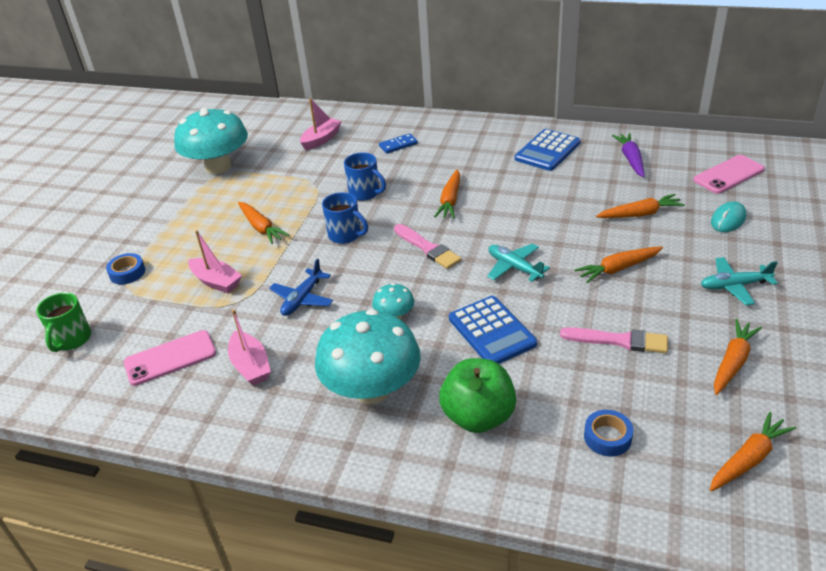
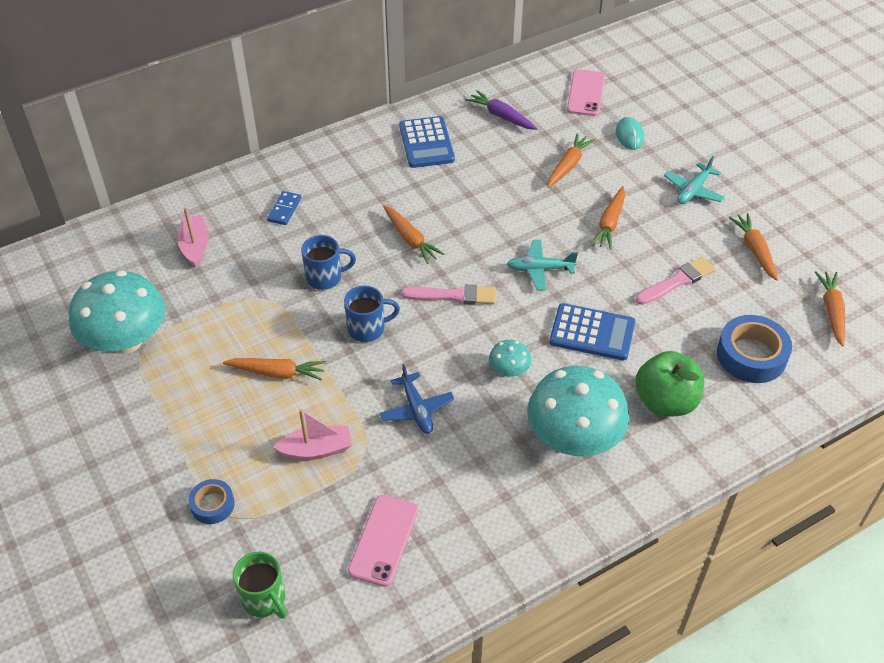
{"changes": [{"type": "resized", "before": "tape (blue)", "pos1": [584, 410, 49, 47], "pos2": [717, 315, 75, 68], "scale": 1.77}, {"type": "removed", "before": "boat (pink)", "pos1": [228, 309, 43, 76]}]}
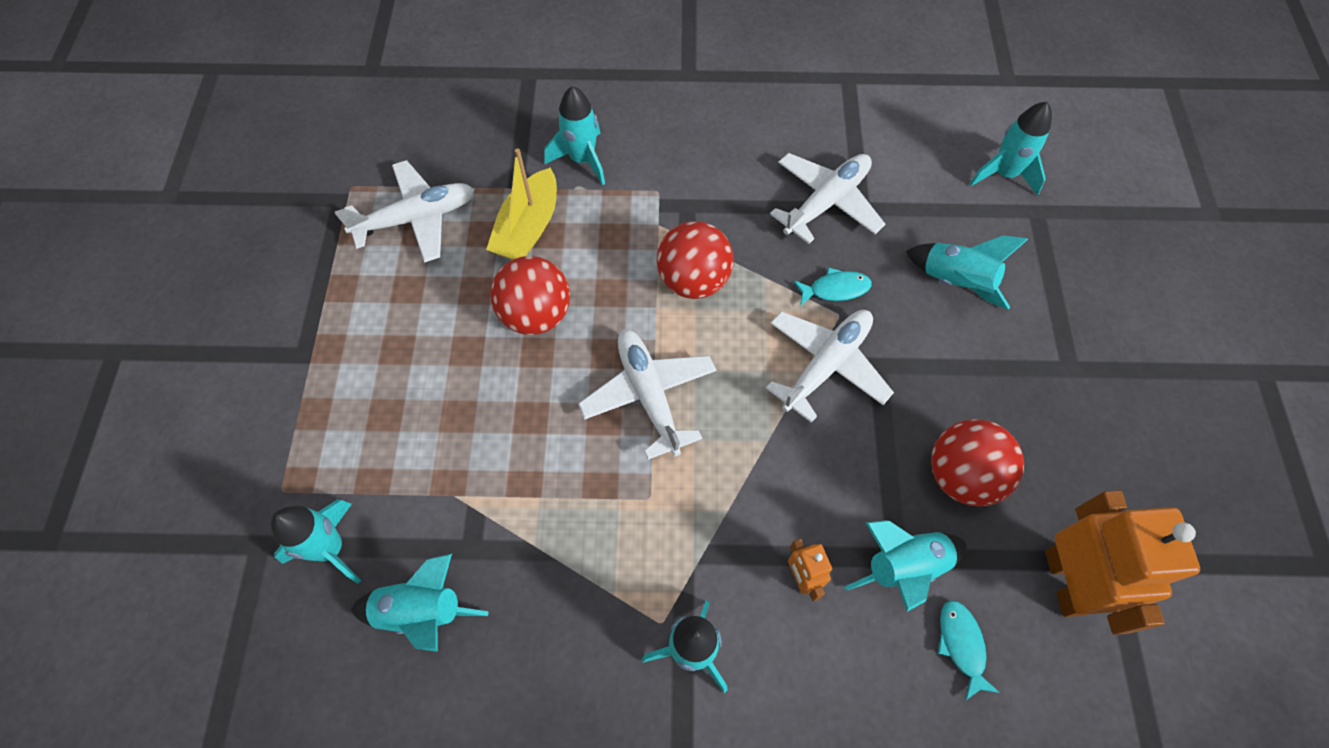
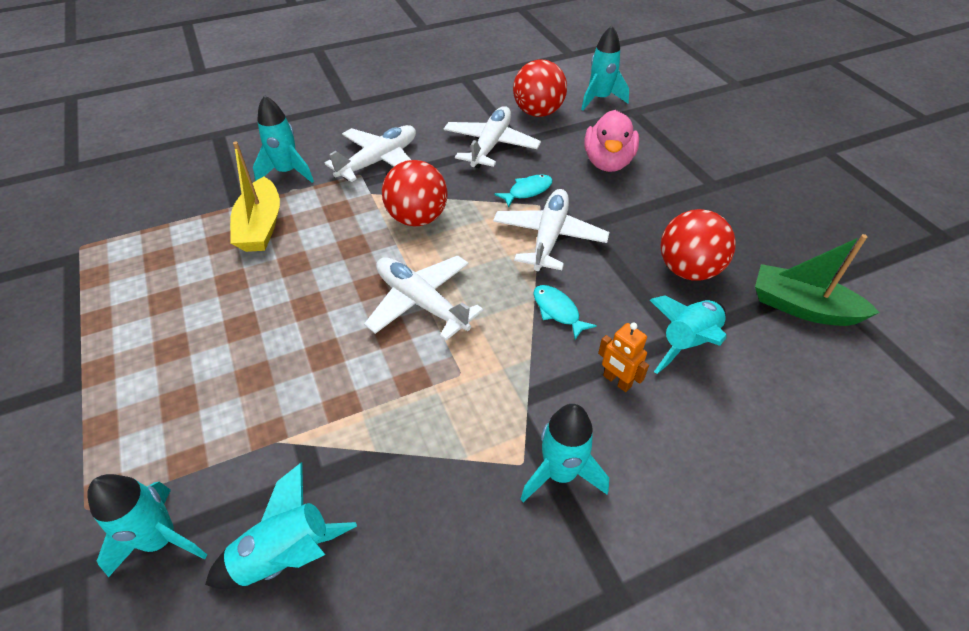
{"changes": [{"type": "moved", "before": "plane (white)", "pos1": [335, 160, 139, 103], "pos2": [325, 125, 91, 57]}, {"type": "moved", "before": "ball (red)", "pos1": [490, 256, 80, 79], "pos2": [513, 59, 54, 58]}, {"type": "moved", "before": "fish (turquoise)", "pos1": [938, 600, 62, 101], "pos2": [533, 285, 64, 55]}, {"type": "replaced", "before": "rocket (turquoise)", "after": "duck (pink)", "pos1": [906, 235, 122, 75], "pos2": [584, 110, 55, 62]}, {"type": "replaced", "before": "robot (orange)", "after": "boat (green)", "pos1": [1045, 490, 155, 145], "pos2": [755, 234, 125, 92]}]}
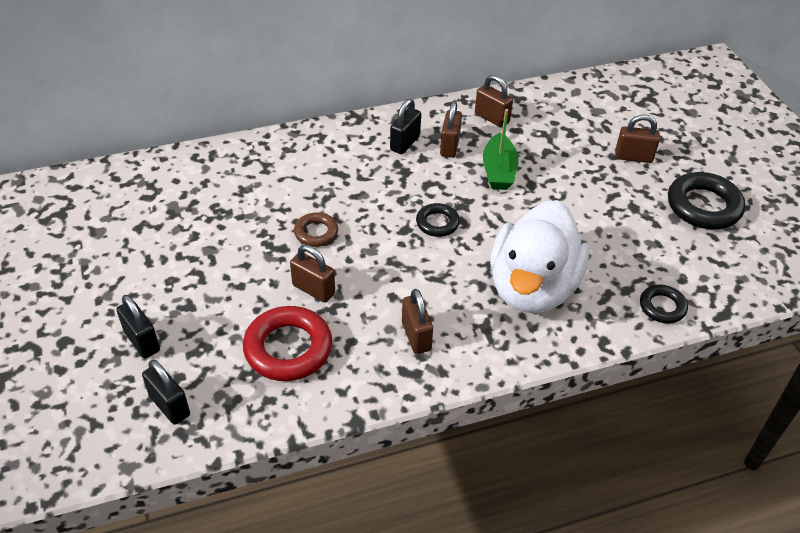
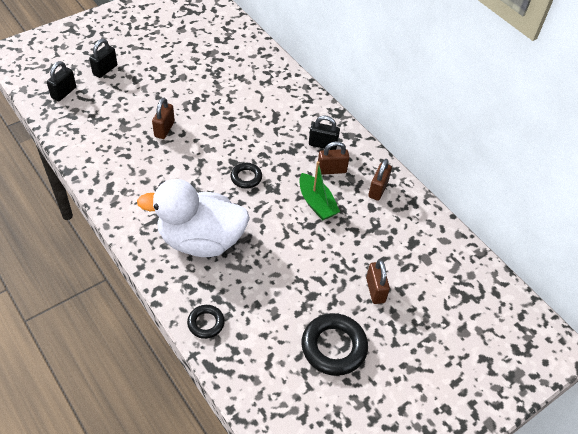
{"changes": [{"type": "turned", "before": "boat (green)", "pos1": [483, 109, 36, 81], "pos2": [299, 161, 41, 59], "turn": -105}, {"type": "removed", "before": "ring (red)", "pos1": [243, 306, 89, 75]}, {"type": "removed", "before": "ring (brown)", "pos1": [294, 212, 44, 35]}, {"type": "removed", "before": "padlock (brown)", "pos1": [402, 289, 31, 65]}]}
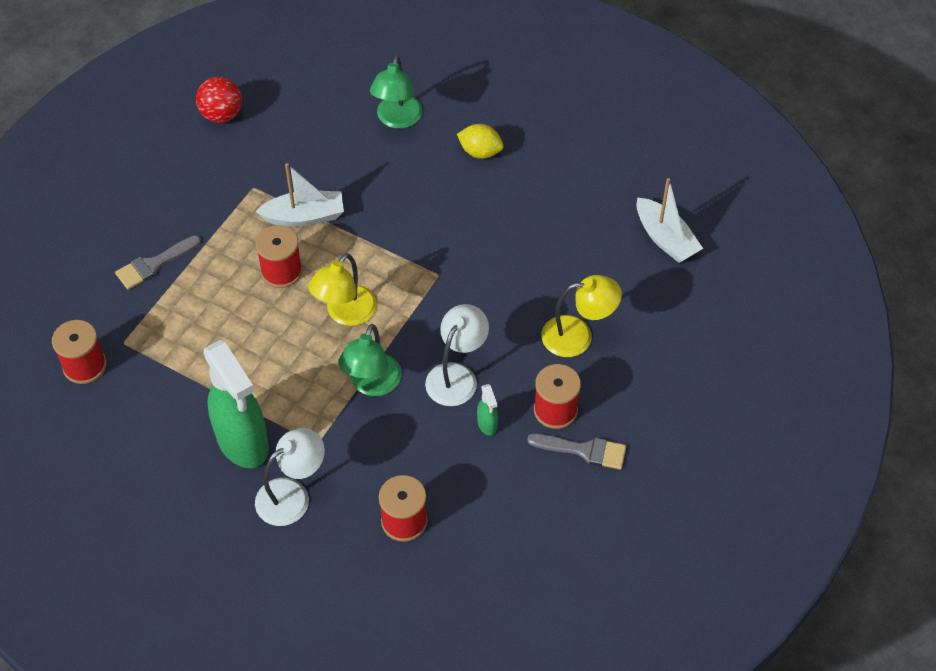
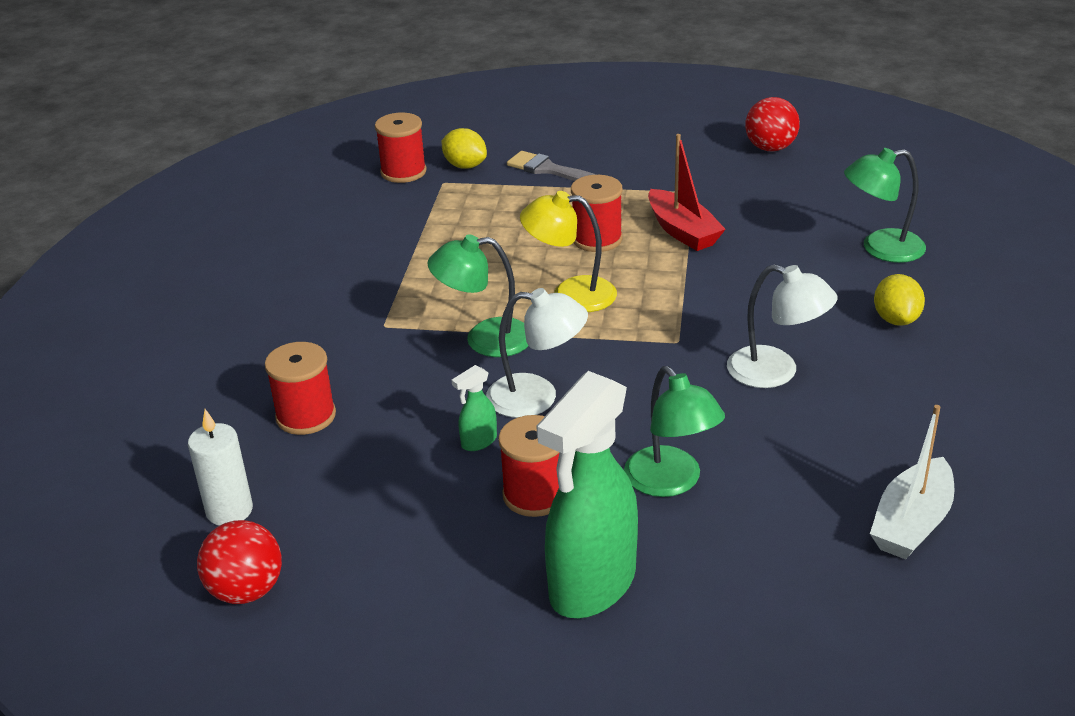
{"changes": [{"type": "added", "after": "candle (white)", "pos2": [188, 409, 65, 117]}, {"type": "added", "after": "ball (red)", "pos2": [197, 520, 85, 84]}, {"type": "added", "after": "lemon (yellow)", "pos2": [441, 128, 46, 41]}, {"type": "moved", "before": "spray bottle (green)", "pos1": [203, 340, 66, 128], "pos2": [536, 371, 102, 247]}, {"type": "recoloured", "before": "lamp (yellow)", "after": "lamp (green)", "pos1": [541, 275, 81, 82], "pos2": [624, 366, 101, 131]}, {"type": "recoloured", "before": "boat (white)", "after": "boat (red)", "pos1": [256, 163, 88, 64], "pos2": [648, 134, 78, 117]}, {"type": "moved", "before": "lamp (white)", "pos1": [255, 428, 70, 98], "pos2": [727, 264, 111, 124]}, {"type": "removed", "before": "brush (grey)", "pos1": [527, 433, 99, 37]}]}
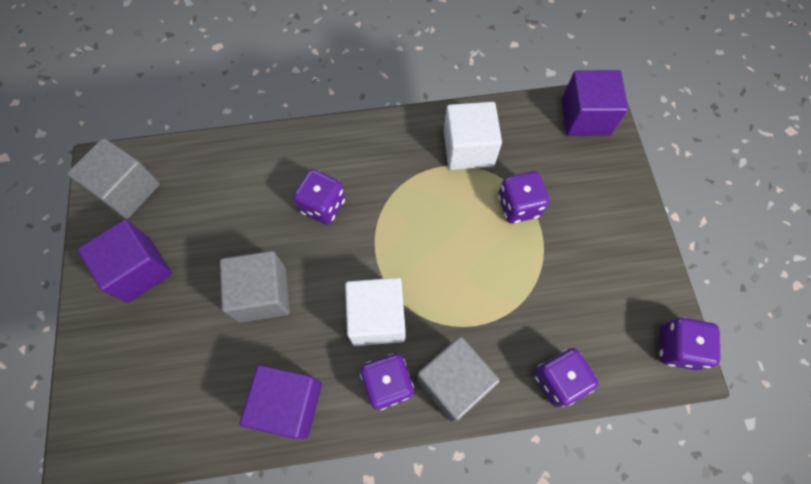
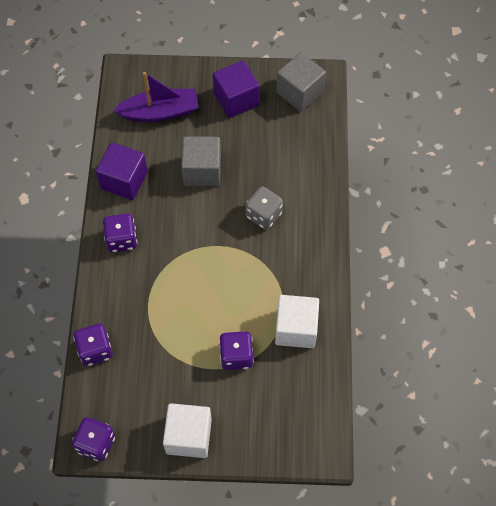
{"changes": [{"type": "added", "after": "boat (purple)", "pos2": [113, 72, 86, 50]}, {"type": "moved", "before": "cube (white)", "pos1": [345, 278, 60, 68], "pos2": [163, 403, 49, 55]}, {"type": "recoloured", "before": "dice (purple)", "after": "dice (grey)", "pos1": [293, 169, 53, 56], "pos2": [245, 186, 38, 44]}, {"type": "removed", "before": "cube (grey)", "pos1": [417, 336, 83, 86]}, {"type": "removed", "before": "cube (purple)", "pos1": [562, 70, 66, 66]}]}
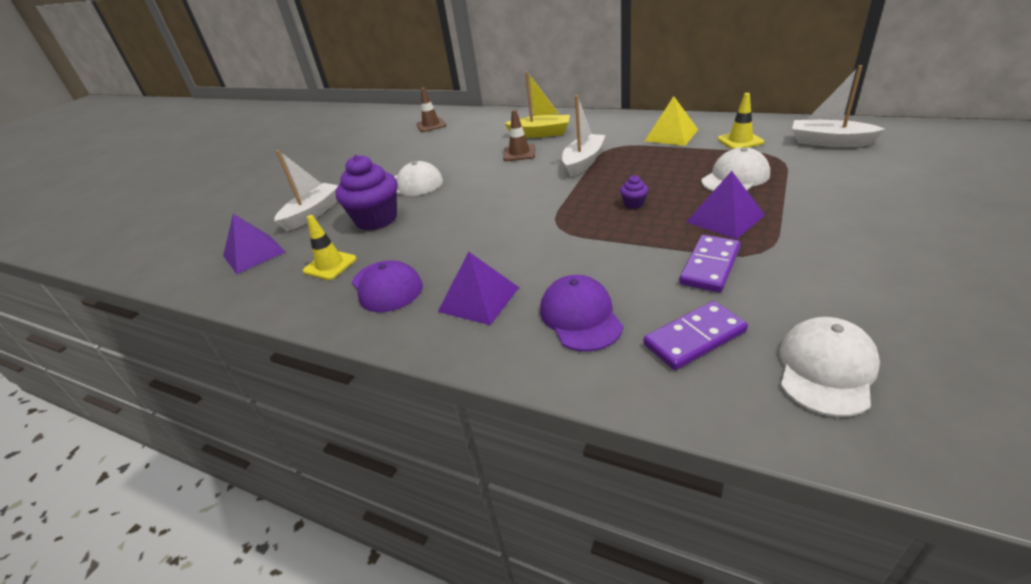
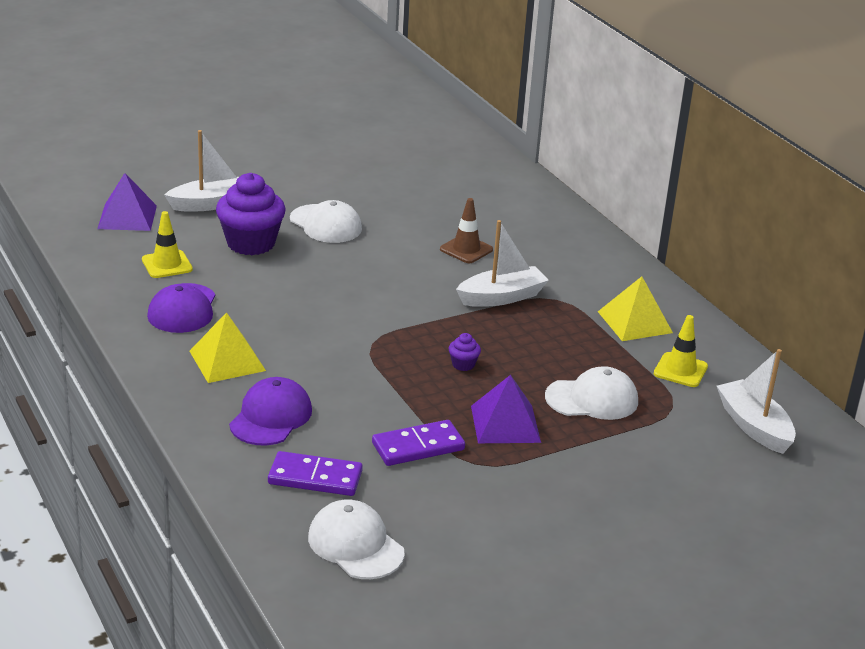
{"changes": [{"type": "recoloured", "before": "pyramid (purple)", "after": "pyramid (yellow)", "pos1": [438, 252, 81, 73], "pos2": [190, 312, 76, 71]}, {"type": "turned", "before": "cap (white)", "pos1": [779, 317, 101, 100], "pos2": [308, 500, 97, 79], "turn": -105}, {"type": "removed", "before": "traffic cone (brown)", "pos1": [416, 88, 30, 44]}, {"type": "removed", "before": "boat (yellow)", "pos1": [504, 71, 66, 67]}]}
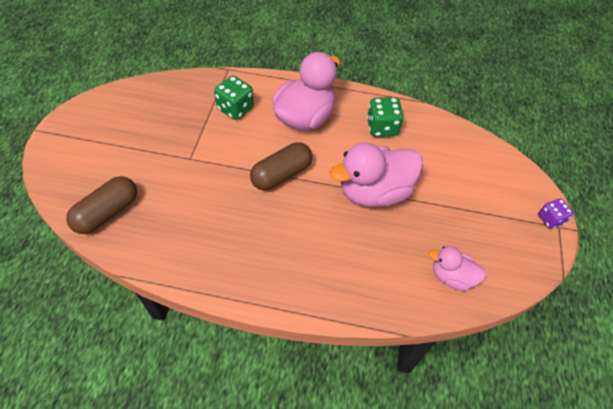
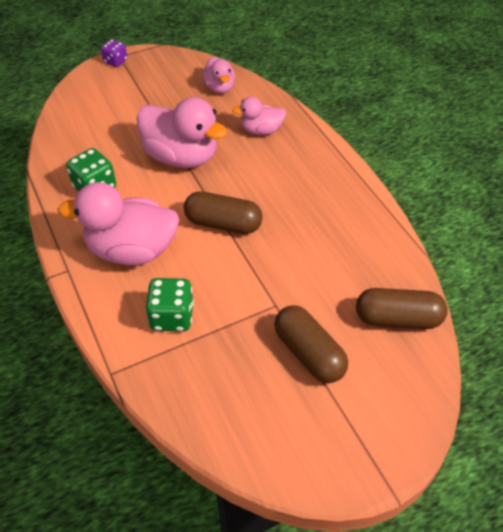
{"changes": [{"type": "added", "after": "duck (pink)", "pos2": [232, 96, 54, 39]}, {"type": "added", "after": "capsule (brown)", "pos2": [274, 305, 74, 78]}]}
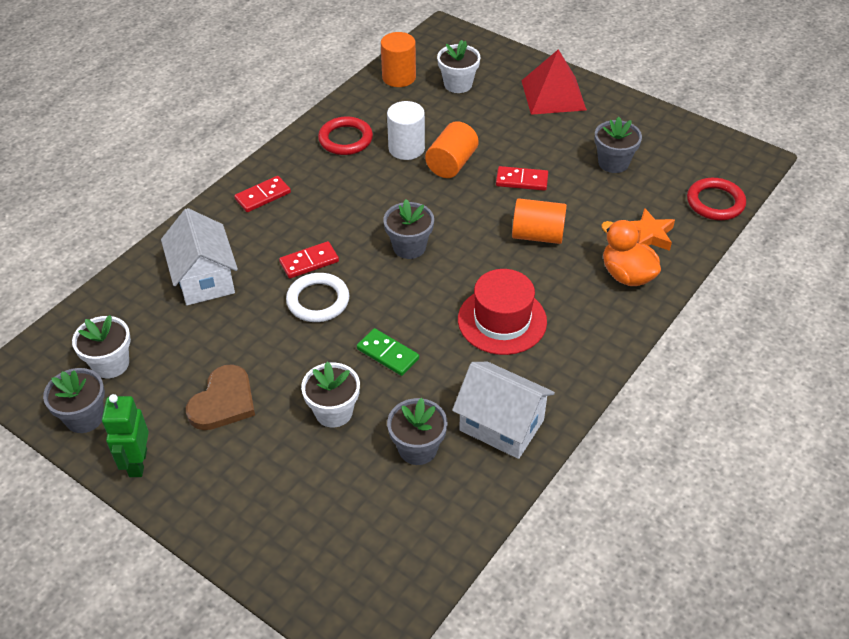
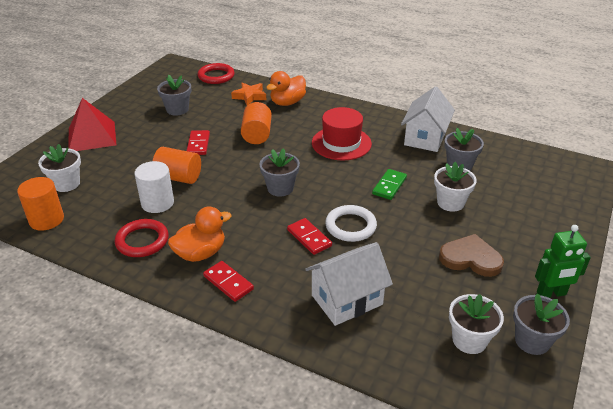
{"changes": [{"type": "added", "after": "duck (orange)", "pos2": [168, 206, 64, 56]}]}
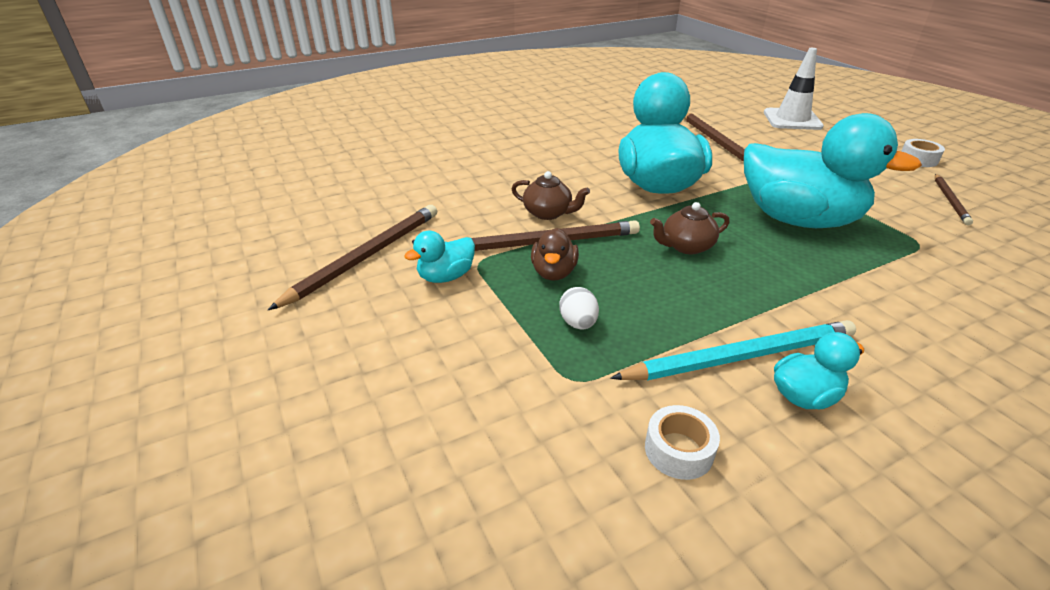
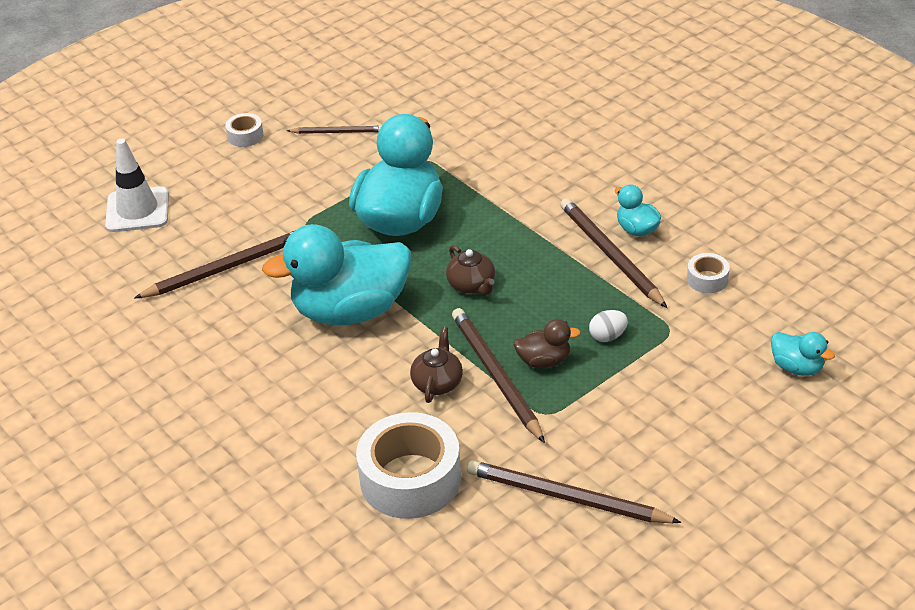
{"changes": [{"type": "added", "after": "tape (white)", "pos2": [356, 412, 105, 107]}, {"type": "recoloured", "before": "pencil (turquoise)", "after": "pencil (brown)", "pos1": [610, 320, 246, 60], "pos2": [560, 198, 107, 110]}, {"type": "moved", "before": "duck (turquoise)", "pos1": [404, 231, 71, 52], "pos2": [771, 332, 64, 44]}]}
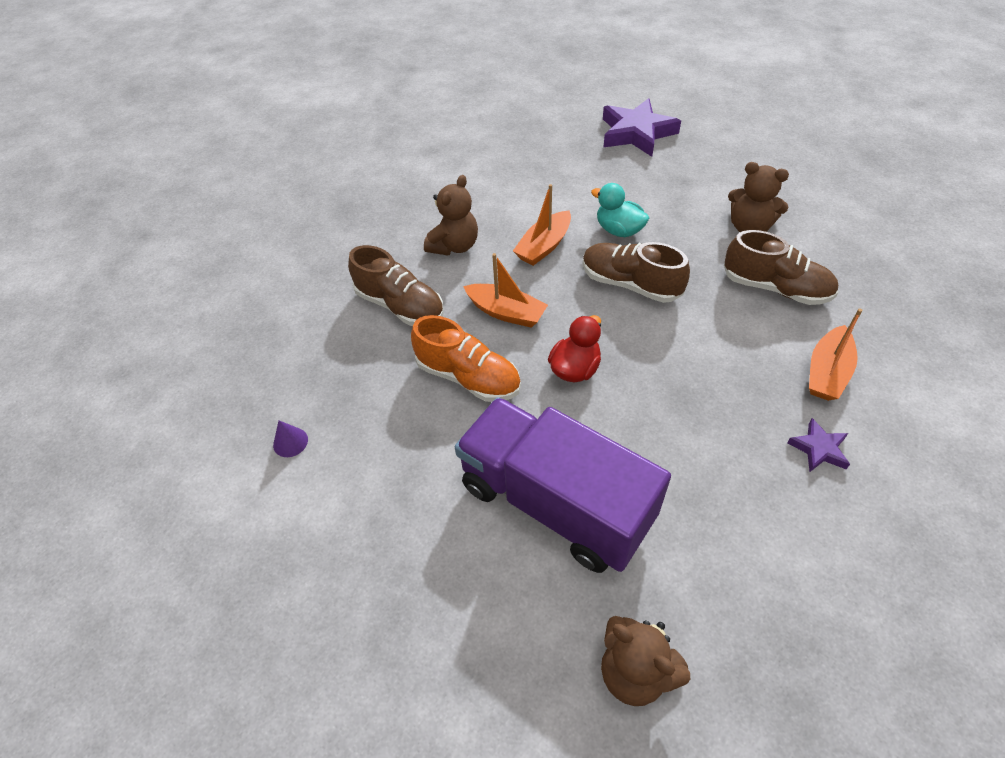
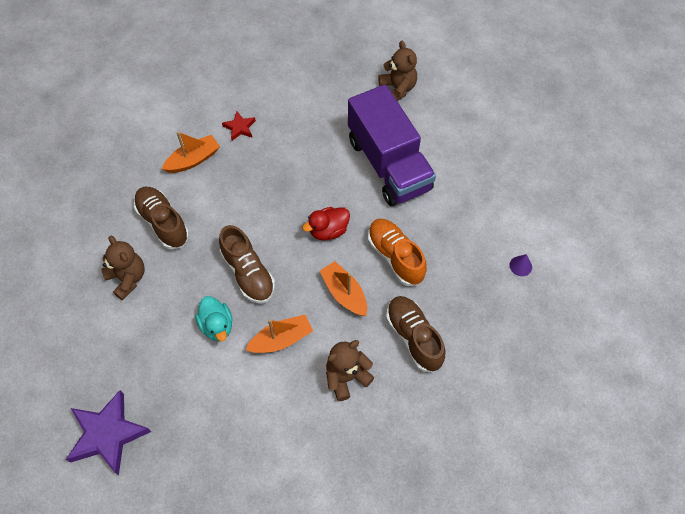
{"changes": [{"type": "recoloured", "before": "star (purple)", "after": "star (red)", "pos1": [787, 418, 63, 54], "pos2": [222, 111, 34, 30]}]}
